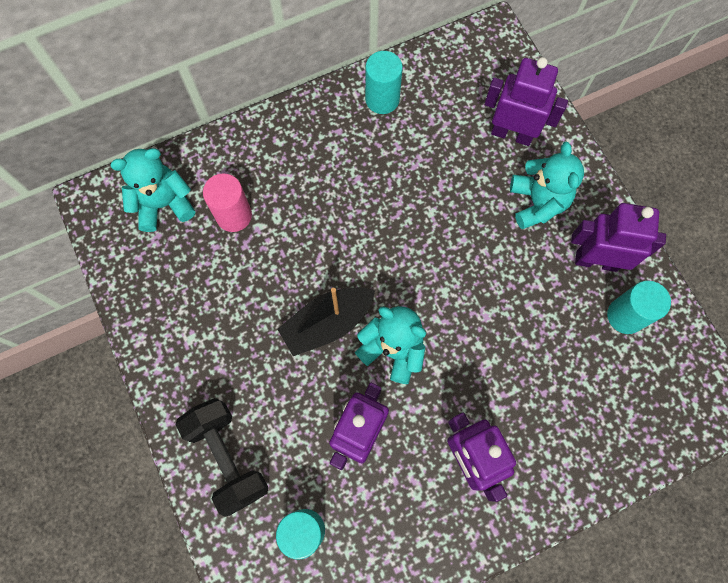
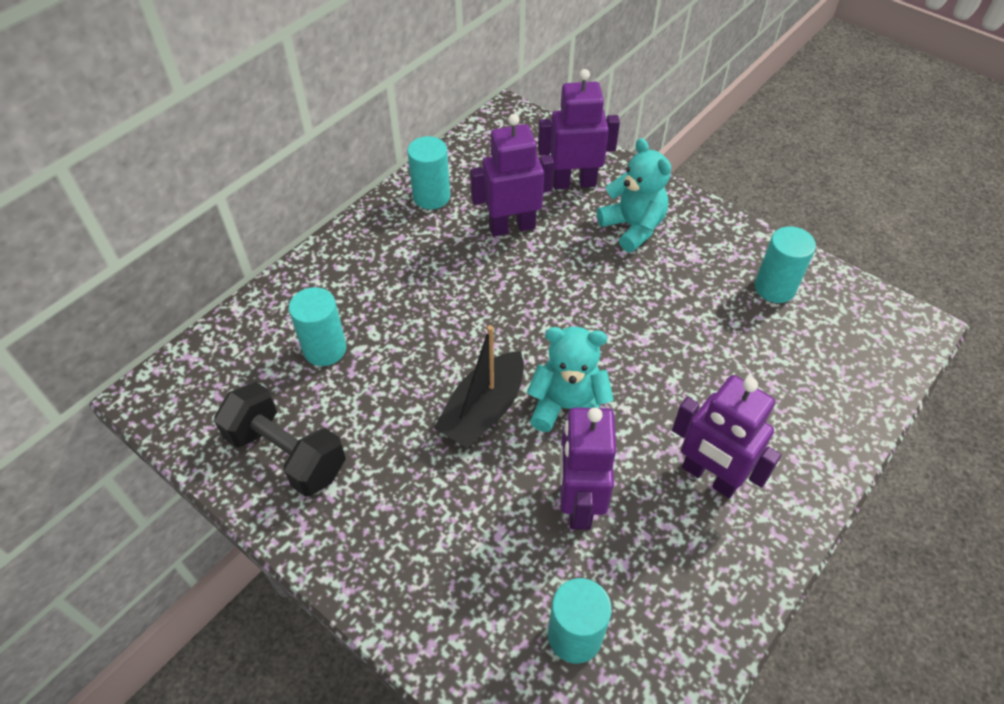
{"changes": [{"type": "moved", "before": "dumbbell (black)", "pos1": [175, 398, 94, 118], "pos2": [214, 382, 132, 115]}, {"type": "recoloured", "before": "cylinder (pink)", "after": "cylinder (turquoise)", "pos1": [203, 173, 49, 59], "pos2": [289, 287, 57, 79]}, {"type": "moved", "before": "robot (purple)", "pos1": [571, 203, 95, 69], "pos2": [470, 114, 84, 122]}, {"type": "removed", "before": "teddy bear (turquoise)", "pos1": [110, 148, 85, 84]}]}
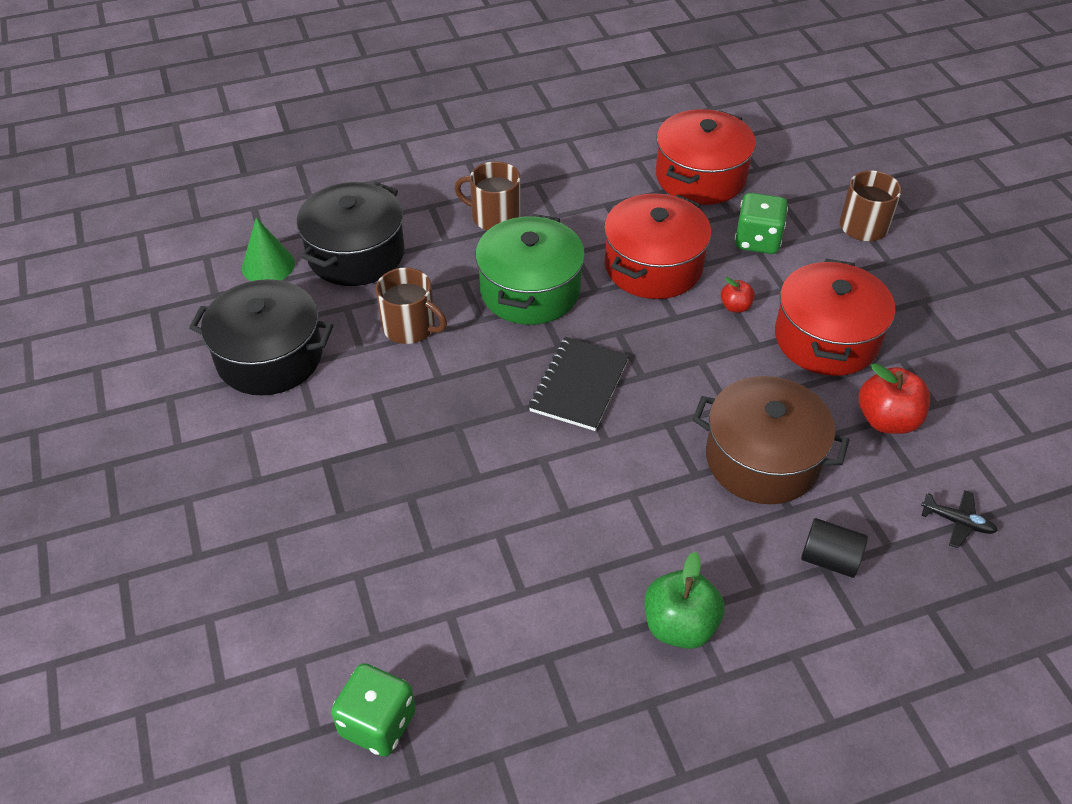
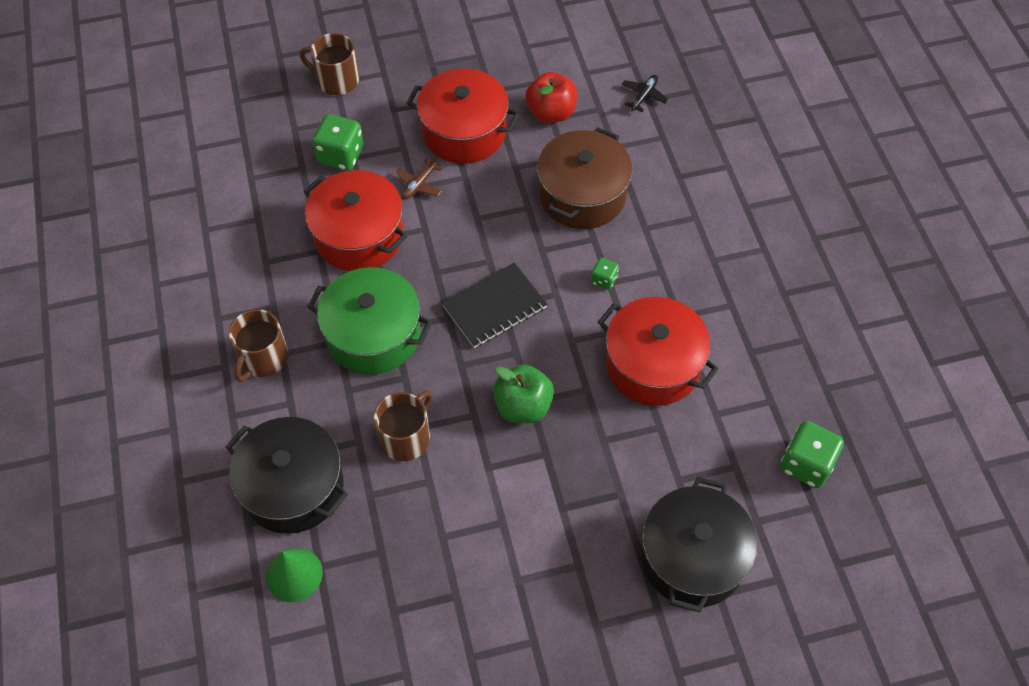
{"changes": [{"type": "replaced", "before": "apple (red)", "after": "plane (brown)", "pos1": [721, 277, 34, 36], "pos2": [395, 155, 48, 44]}, {"type": "turned", "before": "notebook (black)", "pos1": [529, 337, 100, 94], "pos2": [442, 263, 105, 85], "turn": -60}, {"type": "moved", "before": "apple (green)", "pos1": [645, 551, 80, 98], "pos2": [493, 364, 61, 59]}, {"type": "added", "after": "dice (green)", "pos2": [591, 258, 28, 32]}, {"type": "moved", "before": "pot (red)", "pos1": [656, 109, 100, 96], "pos2": [598, 297, 120, 109]}, {"type": "moved", "before": "pot (black)", "pos1": [189, 279, 144, 116], "pos2": [641, 477, 117, 136]}, {"type": "removed", "before": "cylinder (black)", "pos1": [801, 518, 67, 60]}]}
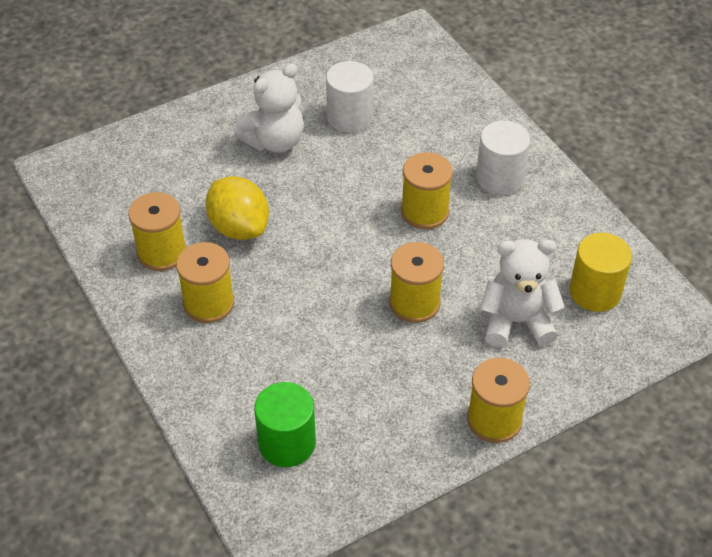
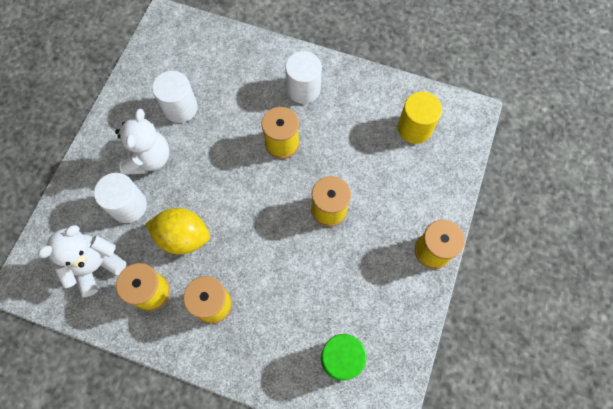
{"changes": [{"type": "moved", "before": "teddy bear (white)", "pos1": [480, 239, 85, 108], "pos2": [38, 225, 88, 72]}, {"type": "added", "after": "cylinder (white)", "pos2": [94, 173, 53, 50]}]}
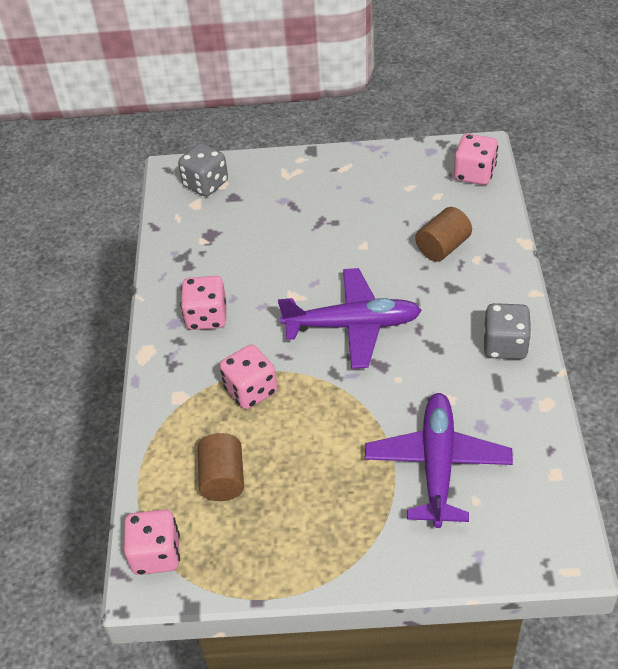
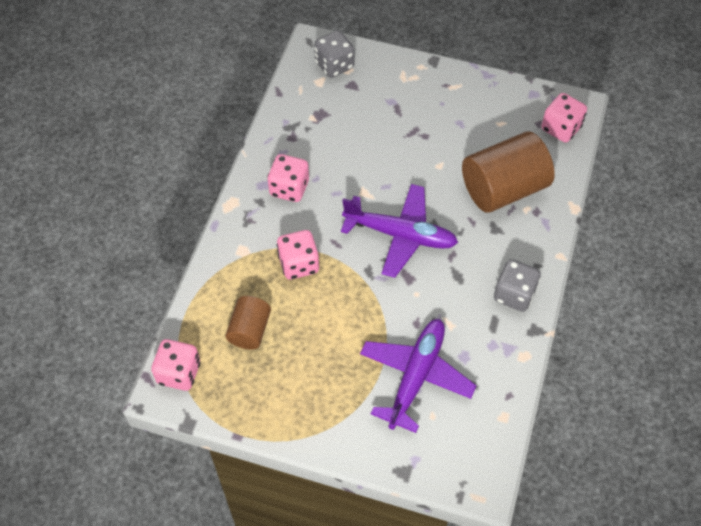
{"changes": [{"type": "resized", "before": "cylinder (brown)", "pos1": [415, 207, 57, 55], "pos2": [462, 131, 93, 82], "scale": 1.82}]}
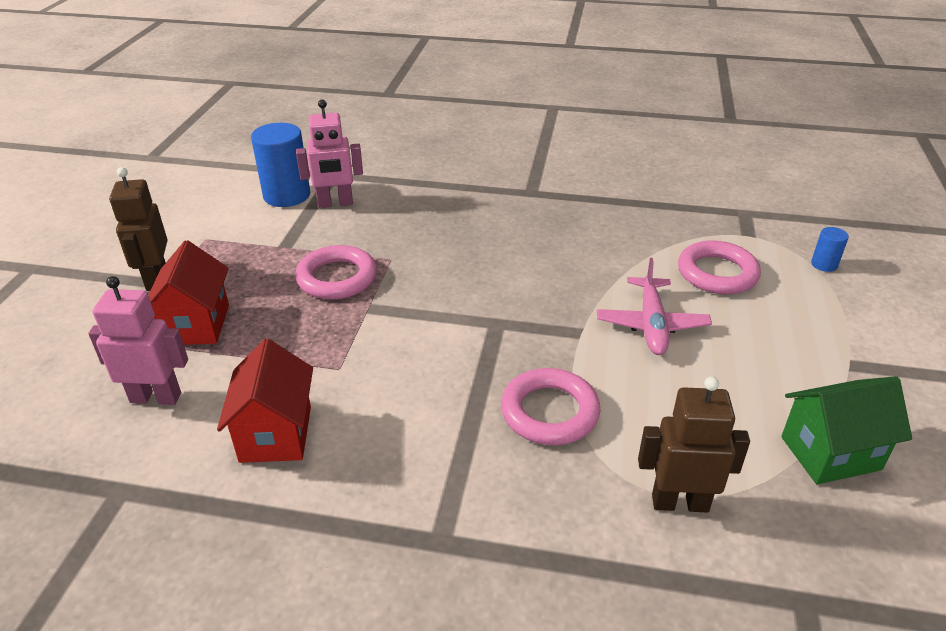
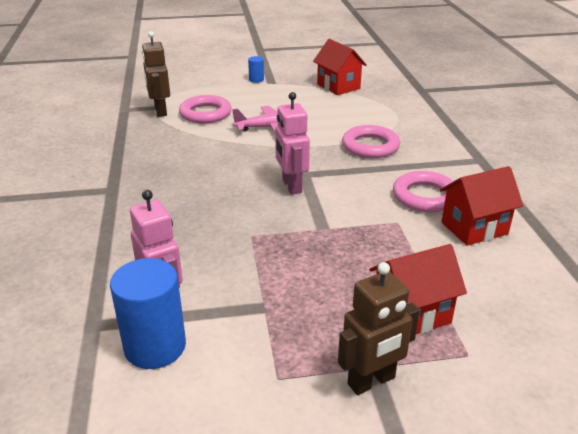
{"changes": [{"type": "moved", "before": "robot (brown)", "pos1": [638, 377, 112, 136], "pos2": [142, 31, 28, 86]}, {"type": "moved", "before": "cylinder (blue)", "pos1": [811, 227, 38, 45], "pos2": [248, 56, 16, 27]}, {"type": "moved", "before": "robot (pink)", "pos1": [88, 276, 100, 129], "pos2": [275, 92, 35, 102]}, {"type": "recoloured", "before": "house (green)", "after": "house (red)", "pos1": [781, 376, 131, 108], "pos2": [313, 39, 54, 56]}, {"type": "moved", "before": "ring (pink)", "pos1": [295, 245, 82, 55], "pos2": [393, 171, 60, 42]}]}
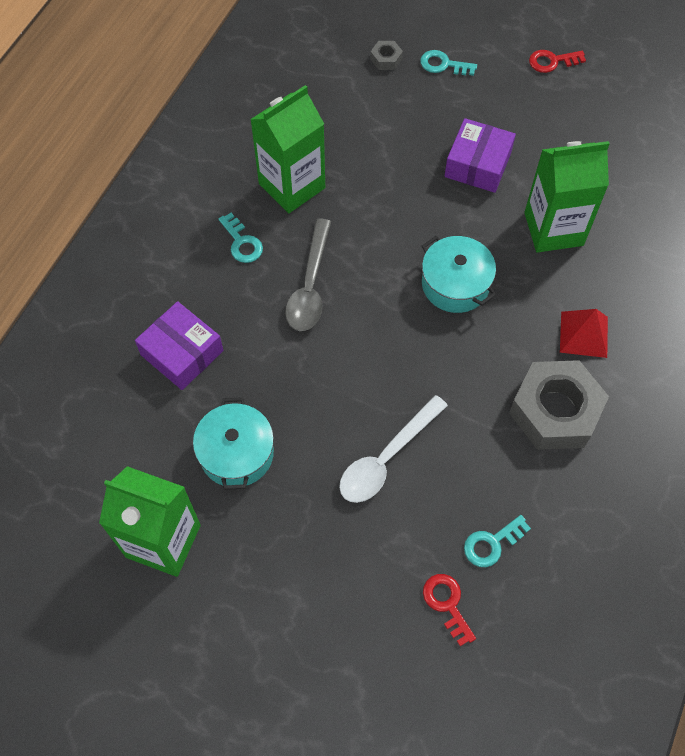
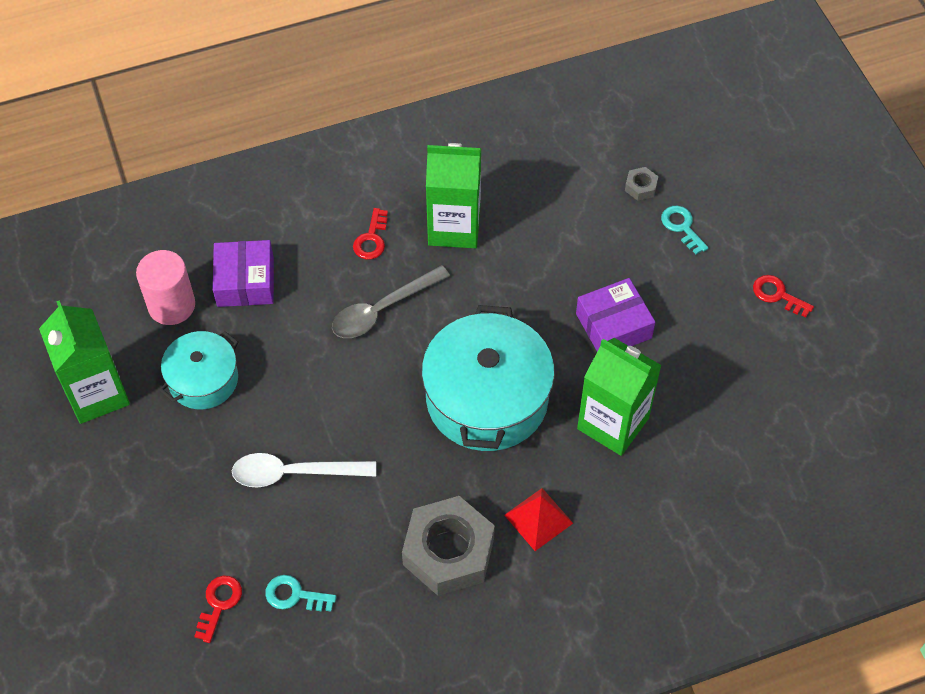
{"changes": [{"type": "added", "after": "cylinder (pink)", "pos2": [136, 250, 59, 75]}, {"type": "recoloured", "before": "key (turquoise)", "after": "key (red)", "pos1": [218, 213, 45, 50], "pos2": [353, 208, 35, 52]}, {"type": "resized", "before": "pot (turquoise)", "pos1": [422, 236, 74, 77], "pos2": [422, 305, 133, 146], "scale": 1.73}]}
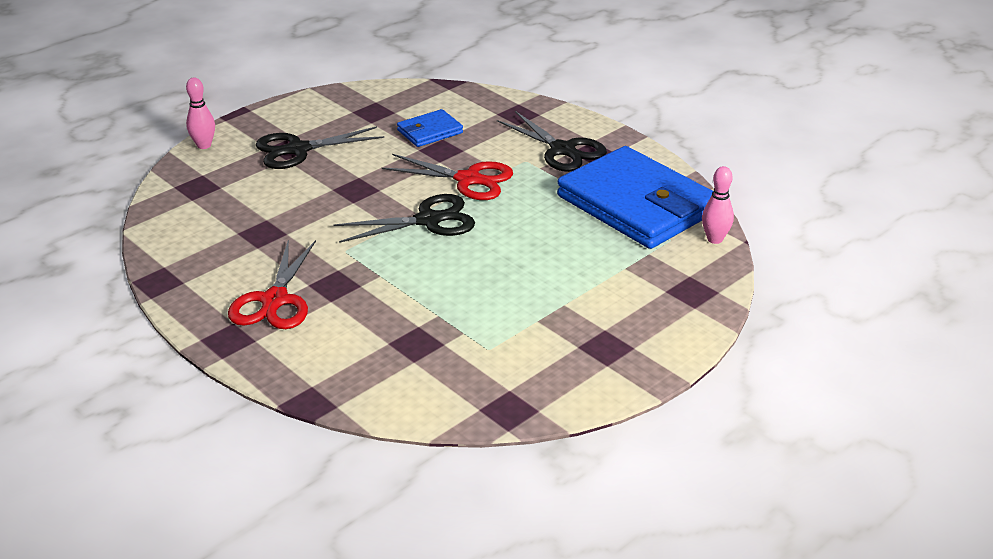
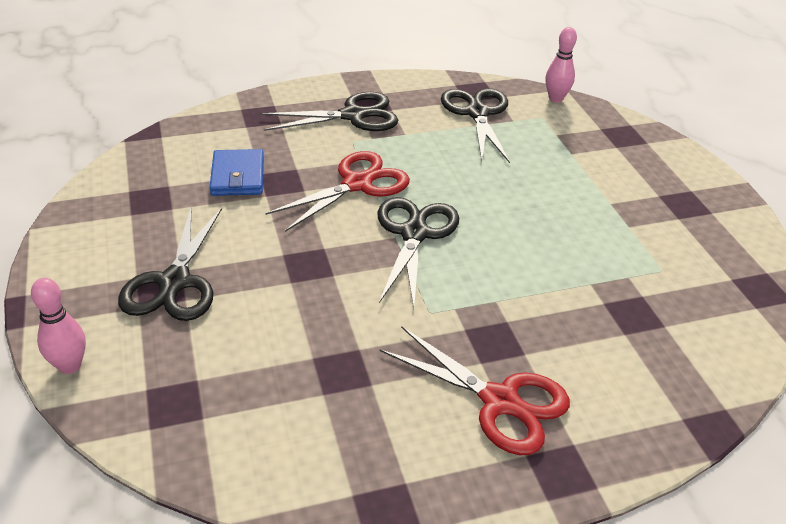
{"changes": [{"type": "replaced", "before": "wallet (blue)", "after": "scissors (black)", "pos1": [557, 146, 156, 103], "pos2": [441, 88, 69, 75]}]}
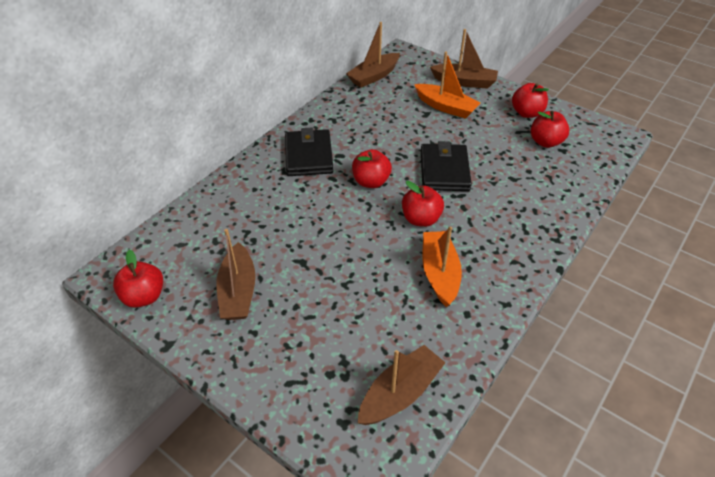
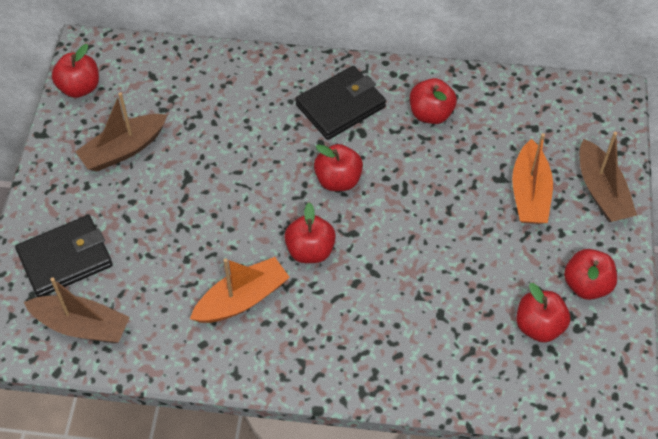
{"changes": [{"type": "moved", "before": "wallet (black)", "pos1": [421, 141, 51, 50], "pos2": [15, 215, 98, 82]}, {"type": "added", "after": "apple (red)", "pos2": [410, 78, 47, 46]}, {"type": "removed", "before": "boat (brown)", "pos1": [346, 22, 54, 66]}]}
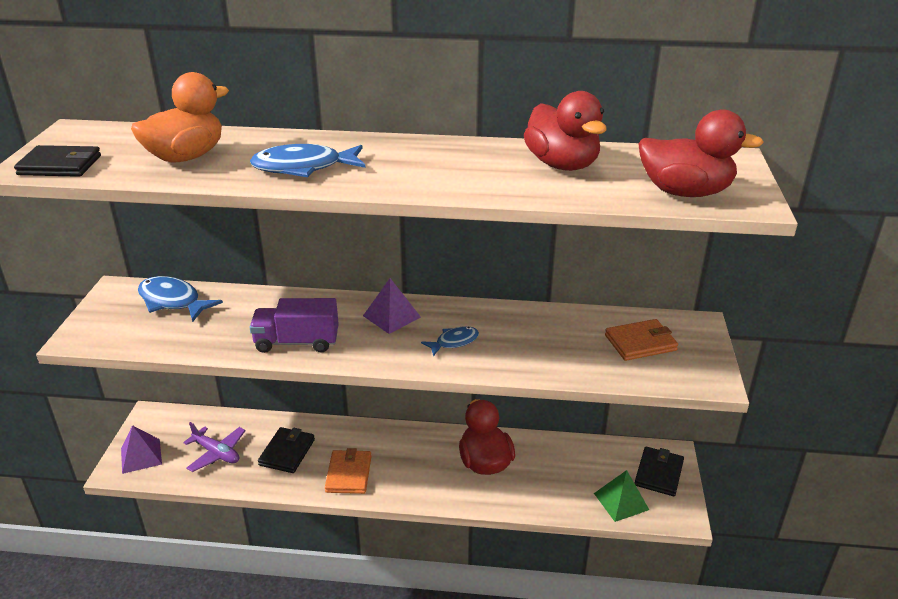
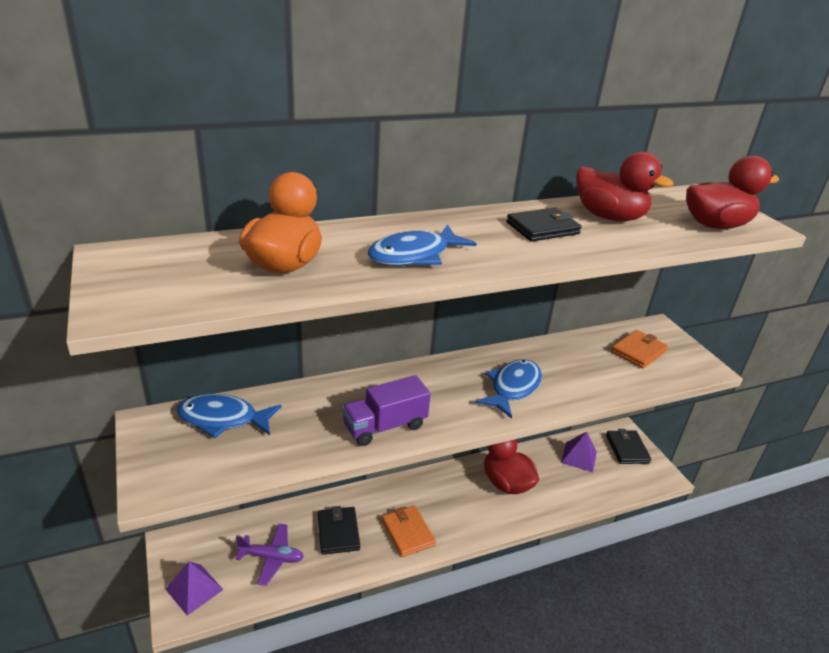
{"changes": [{"type": "resized", "before": "fish (blue)", "pos1": [421, 326, 58, 30], "pos2": [476, 359, 66, 60], "scale": 1.7}, {"type": "moved", "before": "wallet (black)", "pos1": [14, 145, 87, 32], "pos2": [506, 208, 76, 34]}, {"type": "moved", "before": "pyramid (purple)", "pos1": [363, 278, 58, 56], "pos2": [561, 432, 36, 40]}, {"type": "removed", "before": "pyramid (green)", "pos1": [594, 470, 55, 52]}]}
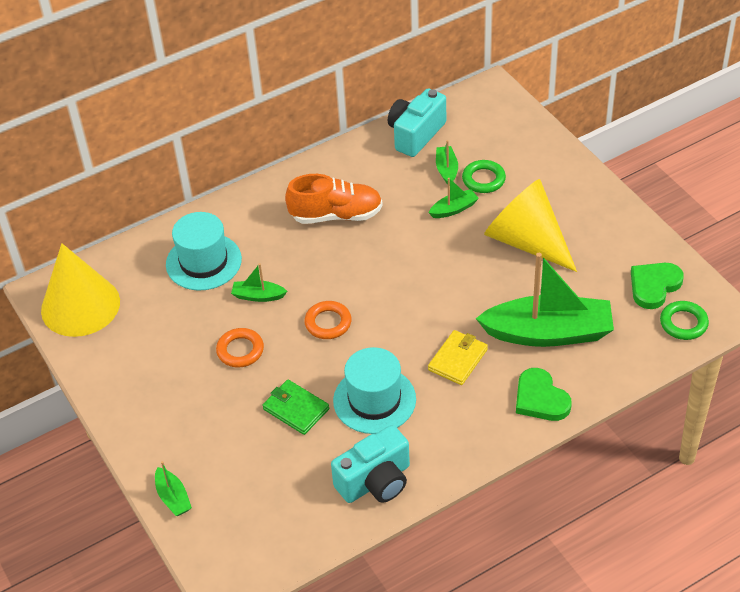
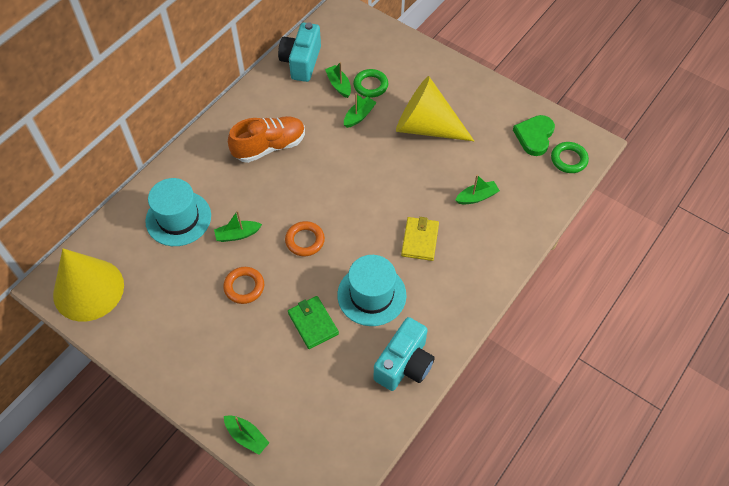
{"changes": [{"type": "turned", "before": "wallet (green)", "pos1": [263, 379, 66, 56], "pos2": [288, 296, 51, 53], "turn": 45}, {"type": "resized", "before": "boat (green)", "pos1": [476, 253, 138, 94], "pos2": [455, 175, 45, 29], "scale": 0.43}, {"type": "removed", "before": "heart (green)", "pos1": [516, 368, 56, 53]}]}
